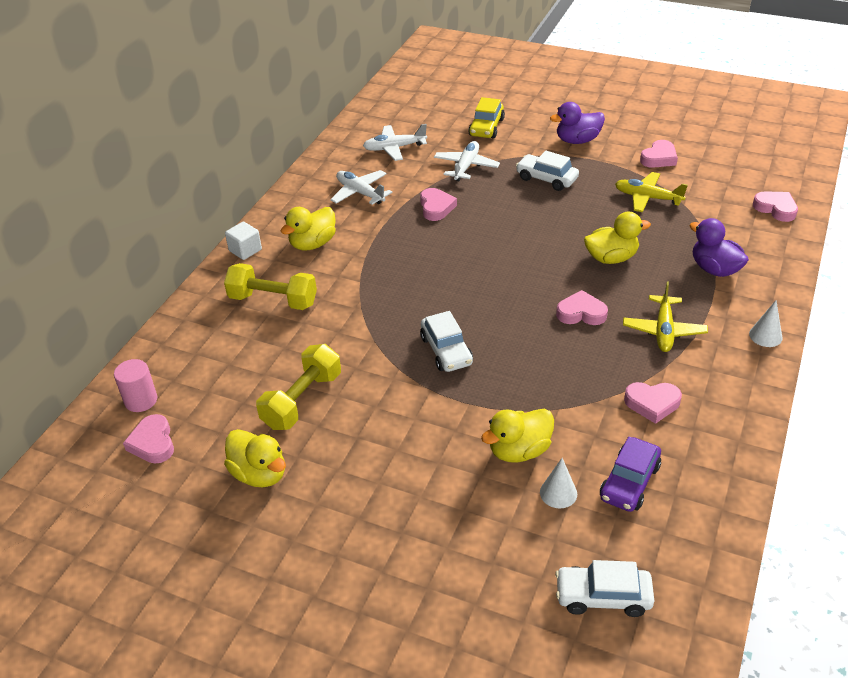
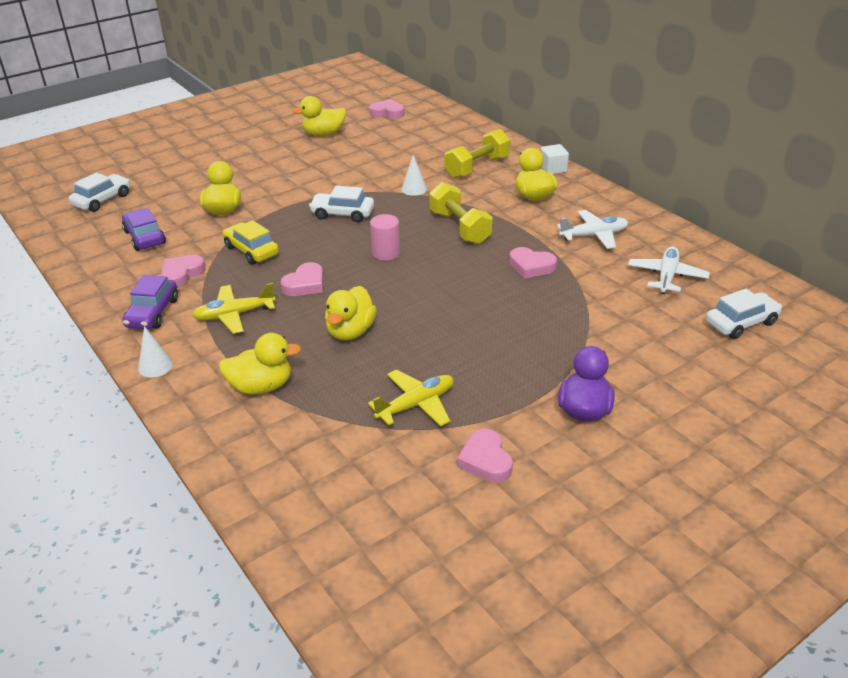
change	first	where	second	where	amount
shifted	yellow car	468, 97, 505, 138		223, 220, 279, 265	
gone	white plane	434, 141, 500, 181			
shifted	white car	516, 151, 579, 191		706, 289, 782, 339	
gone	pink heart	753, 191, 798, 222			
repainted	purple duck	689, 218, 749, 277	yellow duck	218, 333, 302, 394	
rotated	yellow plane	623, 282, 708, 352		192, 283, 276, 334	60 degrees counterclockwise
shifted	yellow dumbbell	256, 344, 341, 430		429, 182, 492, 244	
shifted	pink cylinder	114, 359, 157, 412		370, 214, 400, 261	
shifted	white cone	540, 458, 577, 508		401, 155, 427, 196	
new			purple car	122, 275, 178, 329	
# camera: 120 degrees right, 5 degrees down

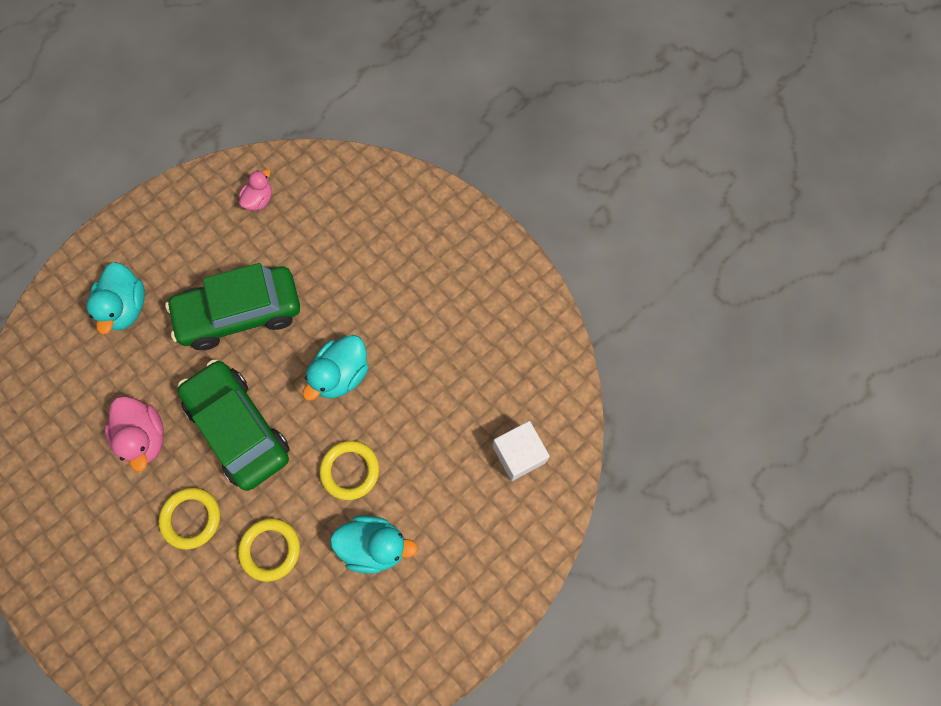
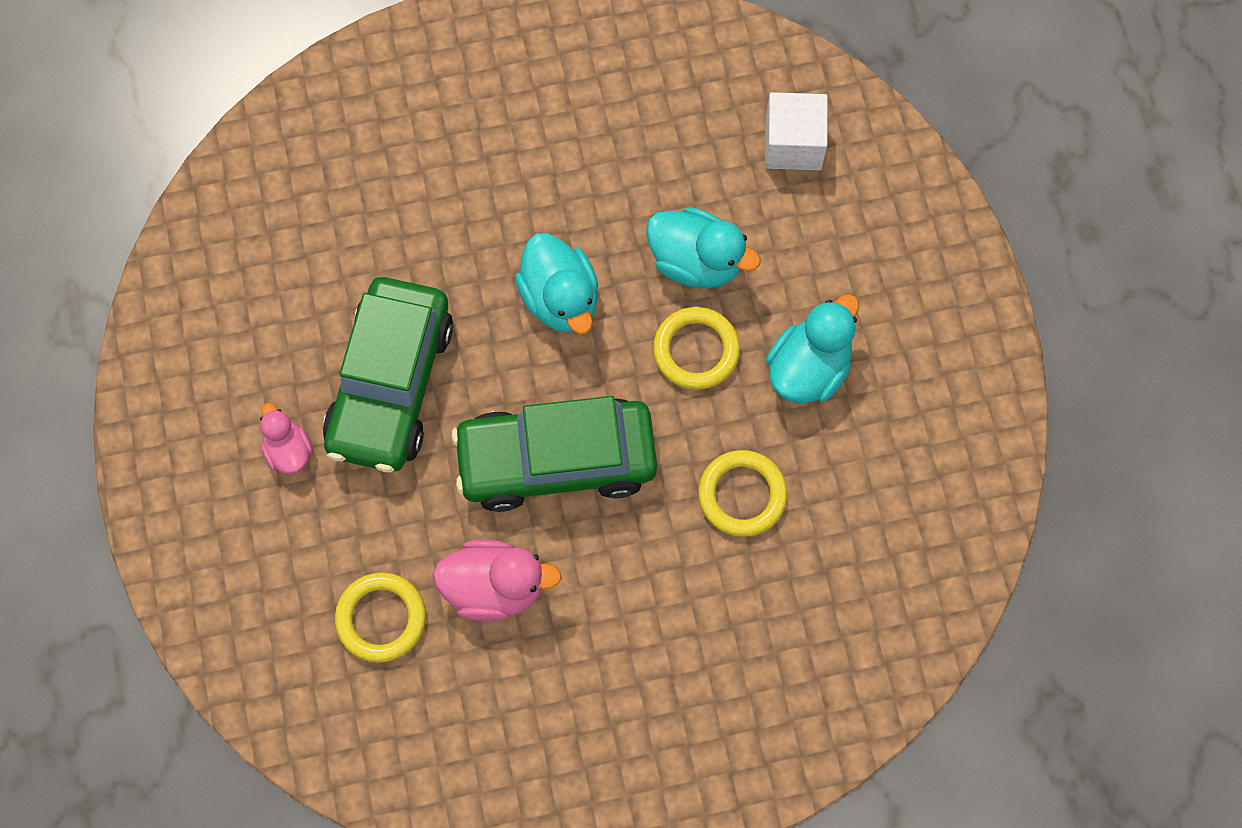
change	first	where	second	where	amount
shifted	pink duck	239, 169, 272, 211		260, 403, 313, 474	
shifted	turquoise duck	87, 262, 145, 334		646, 207, 761, 288	
shifted	yellow ring	159, 488, 220, 550		335, 572, 426, 663	
# camera: 60 degrees left, 0 degrees up

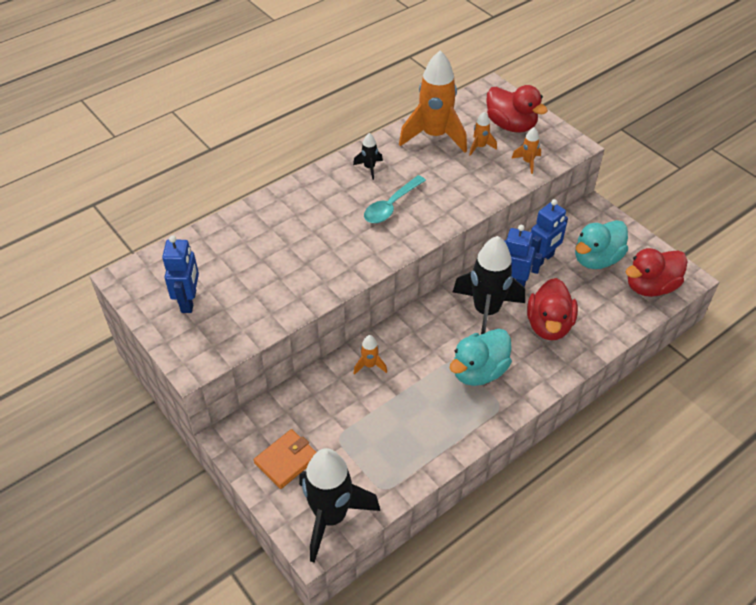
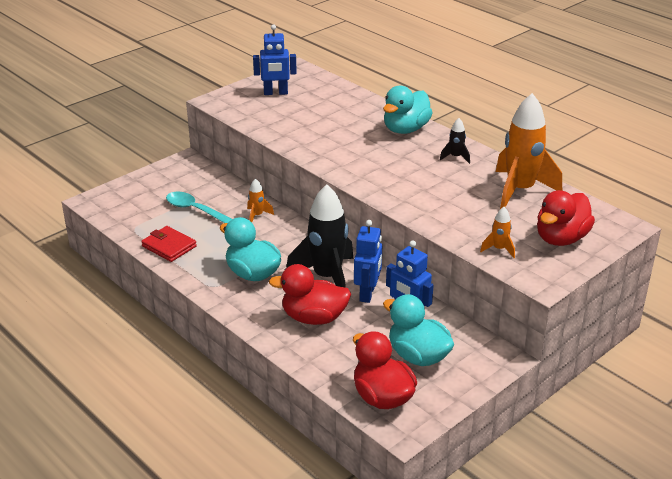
change	first	where	second	where	amount
gone	orange rocket	469, 112, 497, 156			
shifted	turquoise spoon	364, 175, 426, 223		166, 192, 232, 223	
gone	orange wallet	254, 429, 316, 489			
gone	black rocket	299, 448, 380, 563			
new			turquoise duck	383, 86, 433, 134	
new			red wallet	141, 226, 197, 262	
# camera: 85 degrees right, 15 degrees down

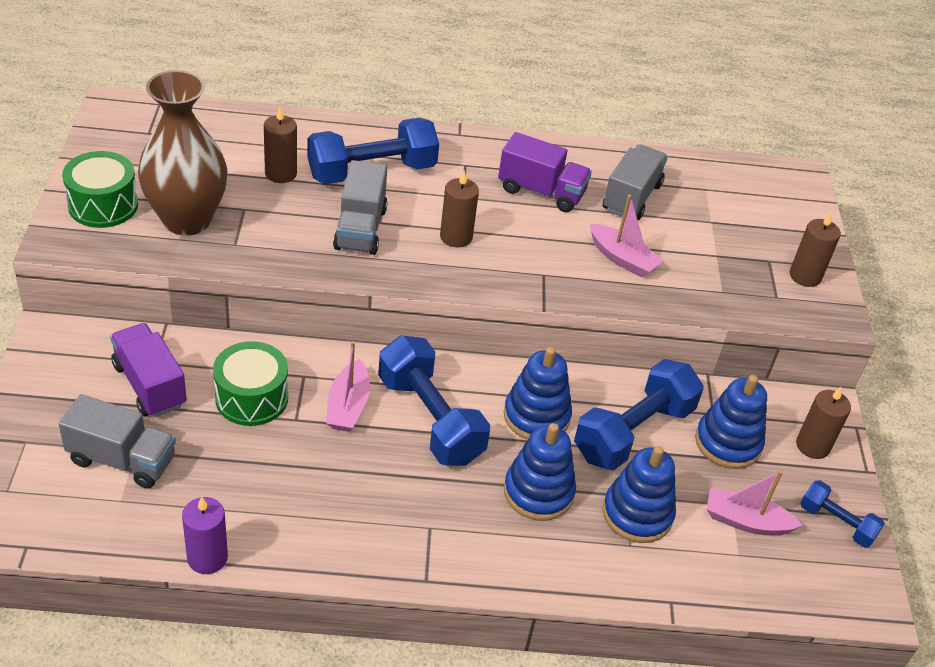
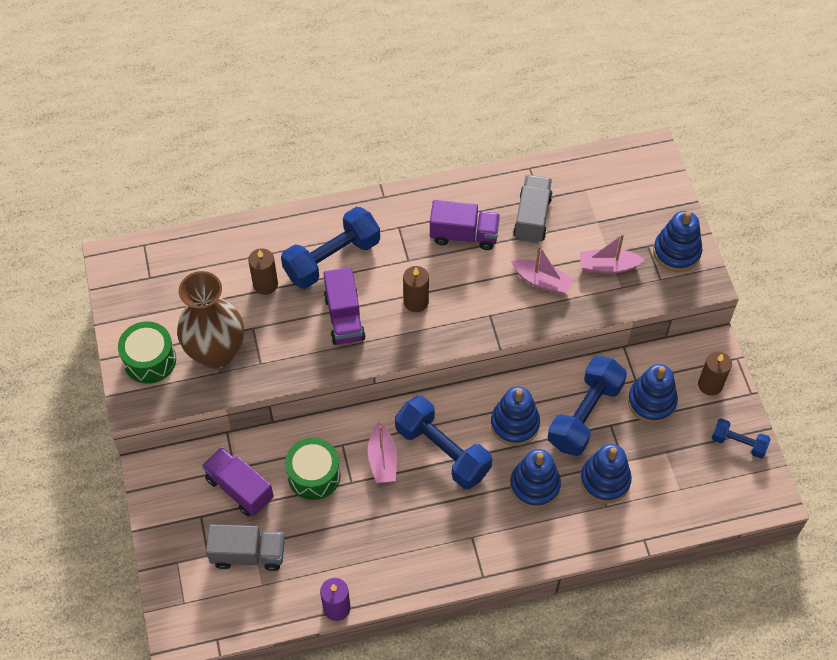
change	first	where	second	where	amount
repainted	grey truck	333, 160, 387, 255	purple truck	324, 267, 366, 345	
swapped	brown candle	790, 213, 841, 287	blue stacking toy	653, 211, 702, 272	
shifted	pink boat	707, 470, 803, 536		580, 234, 645, 274	
# camera: 10 degrees left, 15 degrees up

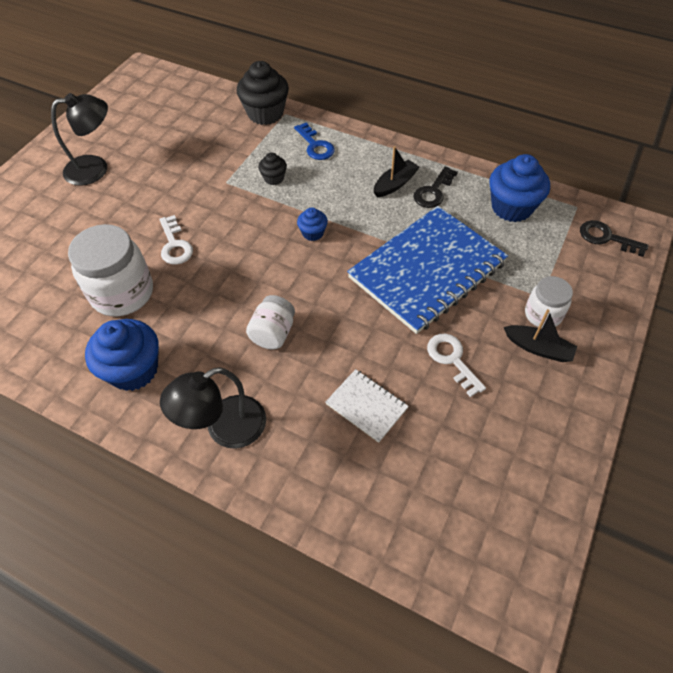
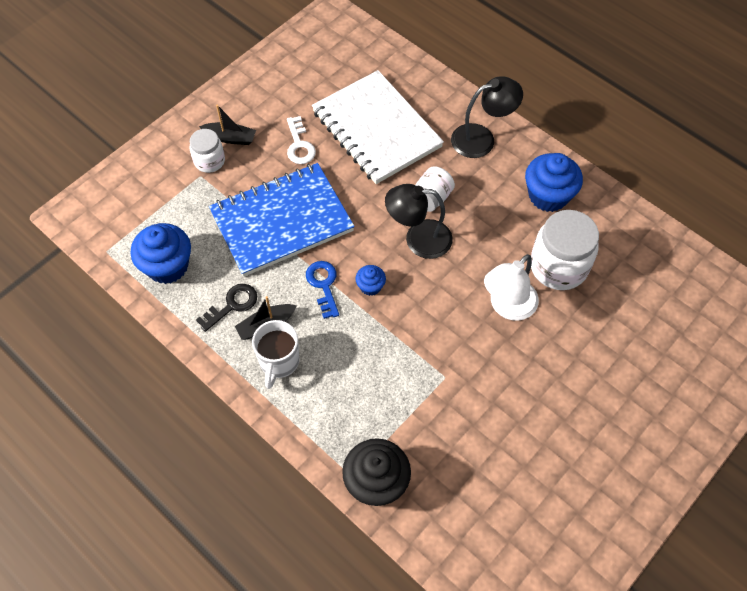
change	first	where	second	where	amount
shifted	black lamp	51, 93, 108, 186		385, 184, 453, 259	
shifted	blue key	294, 123, 335, 160		306, 261, 339, 319	
gone	black cupcake	258, 152, 287, 185			
swapped	white key	159, 215, 193, 265	white lamp	484, 254, 539, 321	
gone	black key	580, 220, 649, 257			
rotated	black boat	504, 309, 577, 362		199, 105, 256, 145	150 degrees clockwise
scaled	white notebook	326, 369, 409, 443		312, 70, 444, 184	x2.25
new			white mug	252, 320, 300, 389	
# camera: 165 degrees left, 5 degrees up

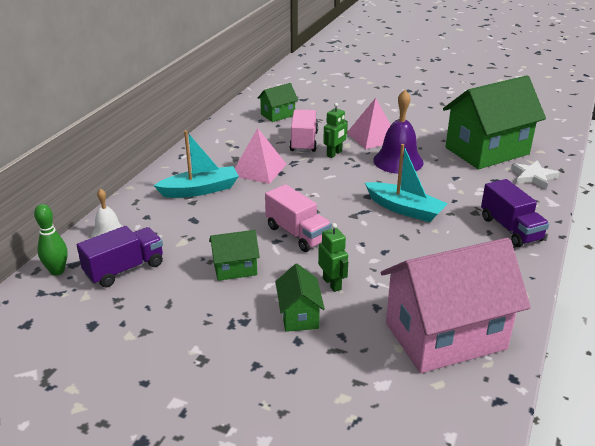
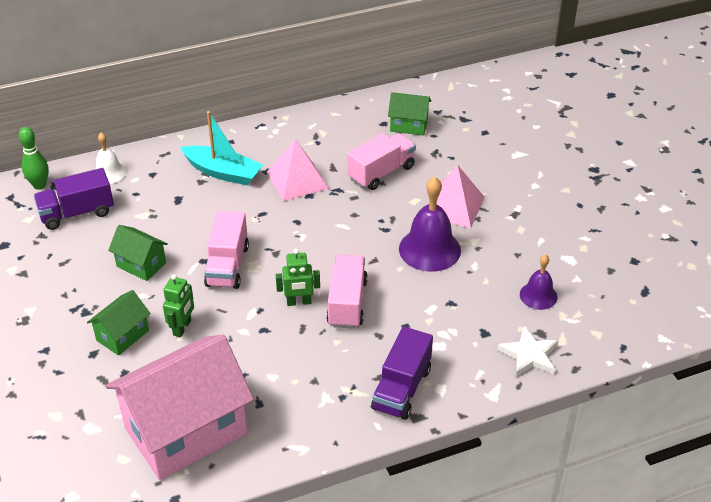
change	first	where	second	where	amount
swapped	green house	443, 75, 546, 169	purple bell	520, 255, 558, 310	
shifted	green robot	323, 103, 348, 158		276, 249, 320, 306	
swapped	turquoise boat	365, 144, 448, 222	pink truck	326, 254, 368, 329	
rotated	purple truck	77, 226, 163, 287		34, 168, 114, 230	150 degrees clockwise
rotated	pink house	381, 238, 531, 373		106, 335, 254, 480	60 degrees counterclockwise
# camera: 45 degrees right, 10 degrees up

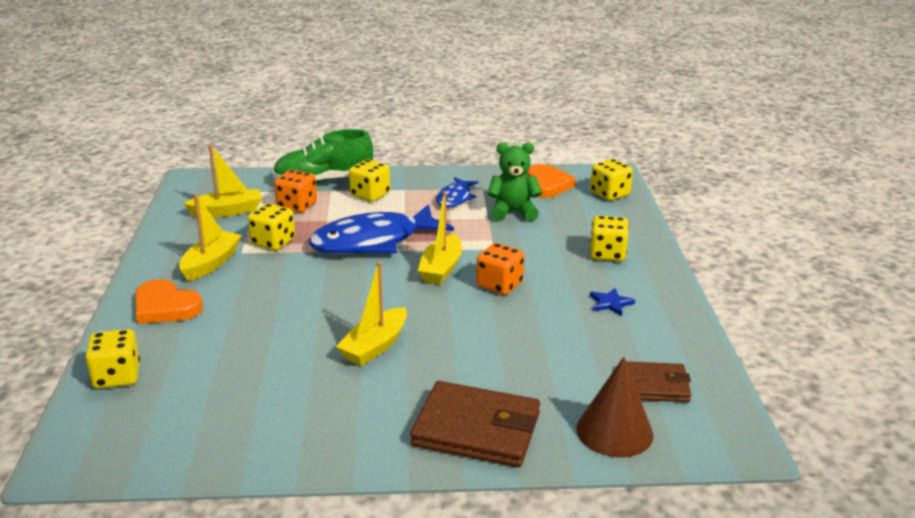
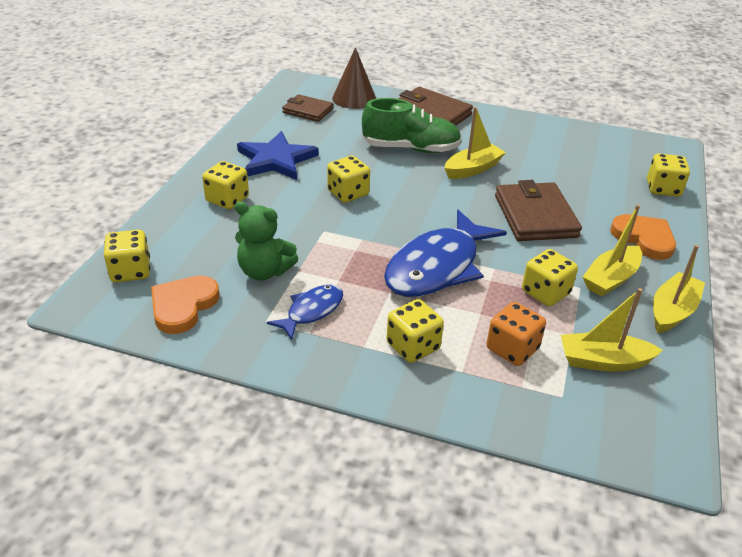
change	first	where	second	where	amount
shifted	green shoe	273, 129, 373, 183		362, 98, 462, 153	
shifted	yellow boat	418, 191, 462, 285		653, 245, 705, 333	
rotated	blue fish	309, 204, 454, 254		384, 210, 507, 297	135 degrees clockwise
repainted	orange dice	476, 243, 524, 295	yellow dice	327, 156, 370, 203	
scaled	blue star	590, 288, 635, 316		237, 131, 319, 180	x2.22
new			brown wallet	495, 180, 582, 241	
# camera: 160 degrees left, 10 degrees up

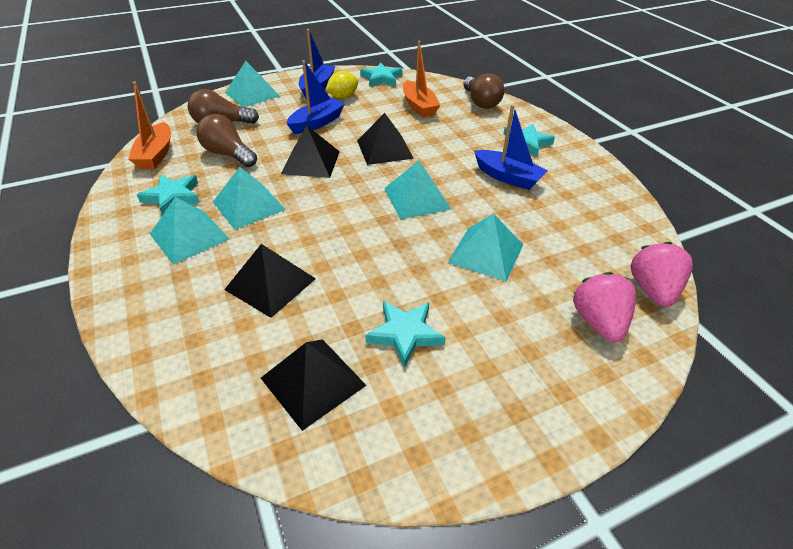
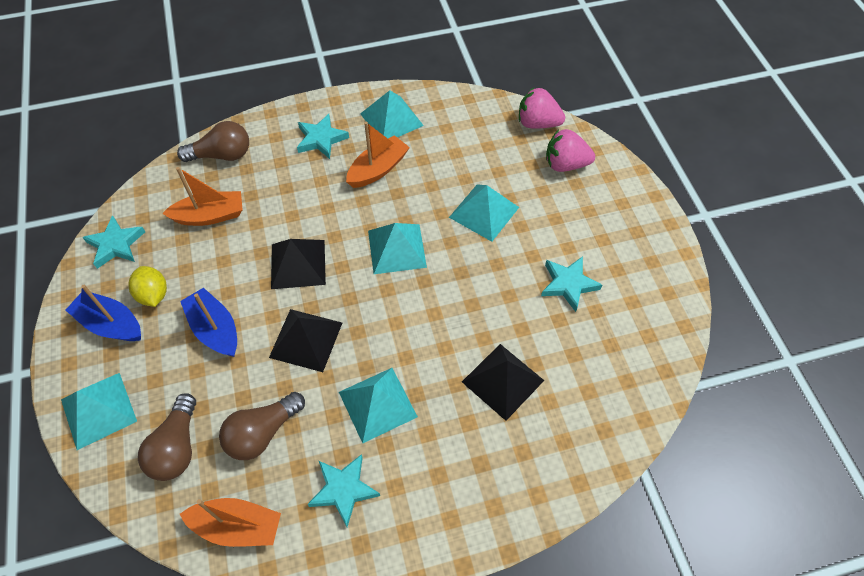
change	first	where	second	where	amount
repainted	blue boat	474, 105, 548, 190	orange boat	346, 122, 410, 188	
shifted	turquoise pyramid	150, 197, 229, 265		360, 90, 424, 138	
gone	black pyramid	261, 339, 367, 431			
# camera: 80 degrees left, 15 degrees up

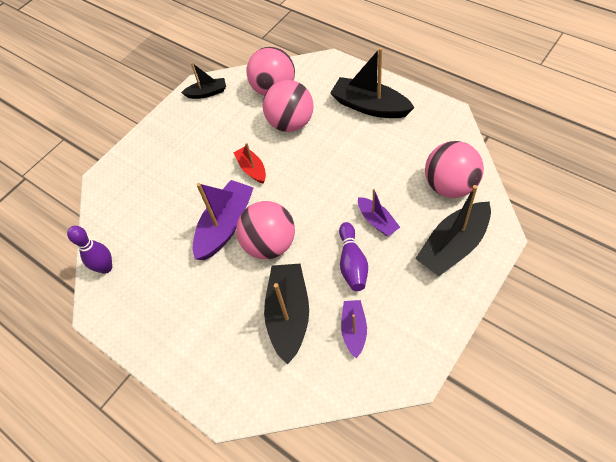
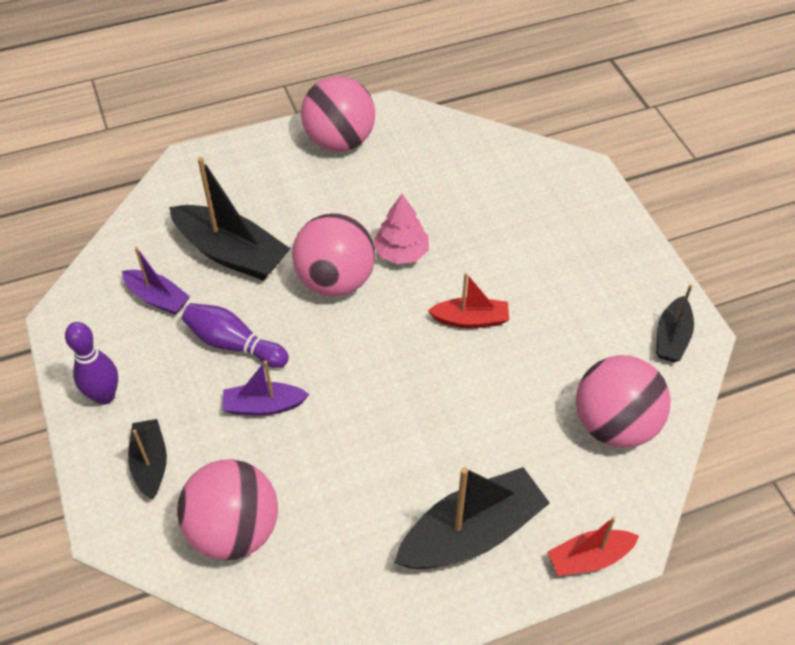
change	first	where	second	where	amount
shifted	pink ball	263, 80, 314, 132		301, 76, 375, 152	
swapped	purple boat	193, 180, 253, 260	pink tree	373, 194, 429, 264	
scaled	black boat	415, 185, 491, 276		128, 419, 167, 499	x0.56
shifted	purple bowling pin	67, 226, 112, 274		65, 322, 118, 405	
new			red boat	547, 516, 639, 576	
# camera: 115 degrees right, 5 degrees down

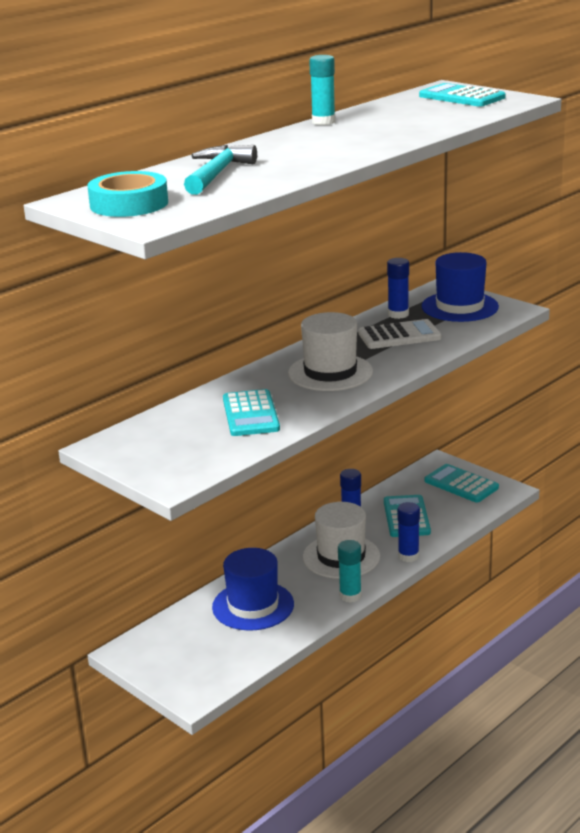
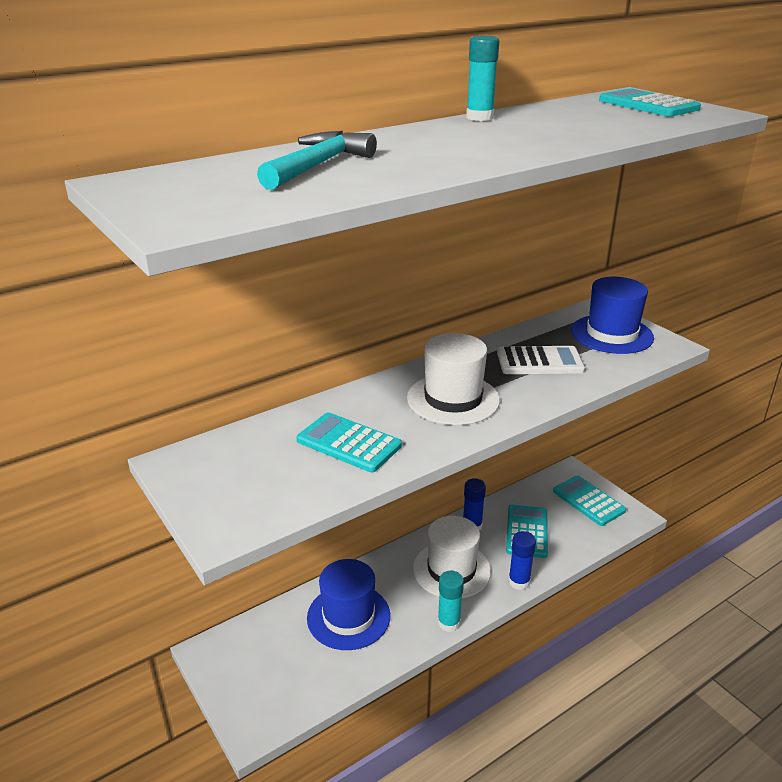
change	first	where	second	where	amount
gone	turquoise tape	87, 171, 168, 217			
gone	blue glue stick	387, 258, 409, 319			
rotated	turquoise calculator	223, 389, 280, 436		297, 412, 402, 472	120 degrees clockwise
# camera: 10 degrees right, 5 degrees up

